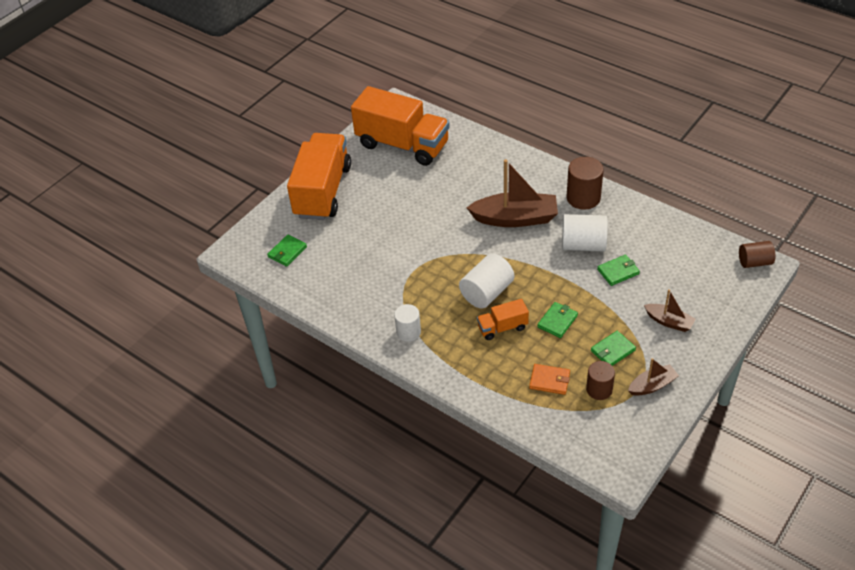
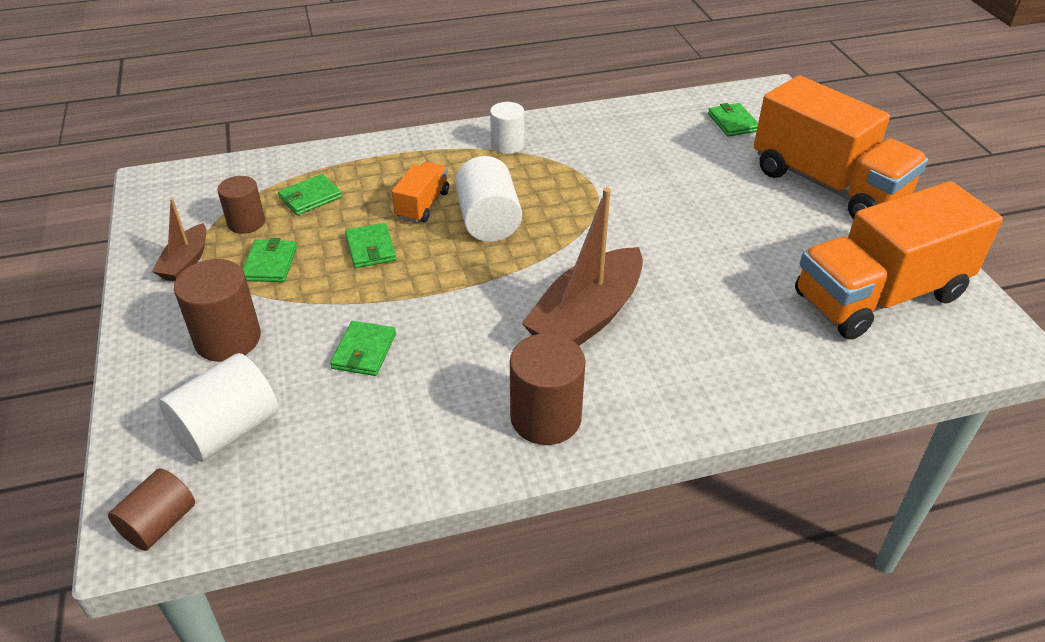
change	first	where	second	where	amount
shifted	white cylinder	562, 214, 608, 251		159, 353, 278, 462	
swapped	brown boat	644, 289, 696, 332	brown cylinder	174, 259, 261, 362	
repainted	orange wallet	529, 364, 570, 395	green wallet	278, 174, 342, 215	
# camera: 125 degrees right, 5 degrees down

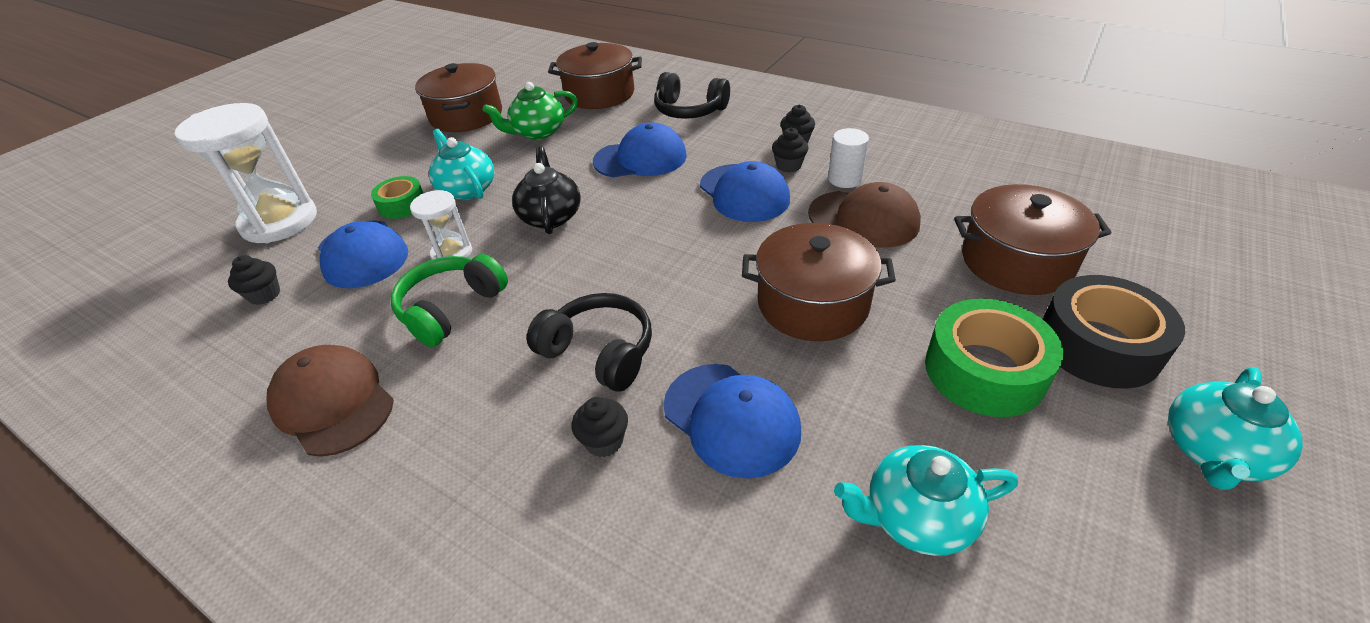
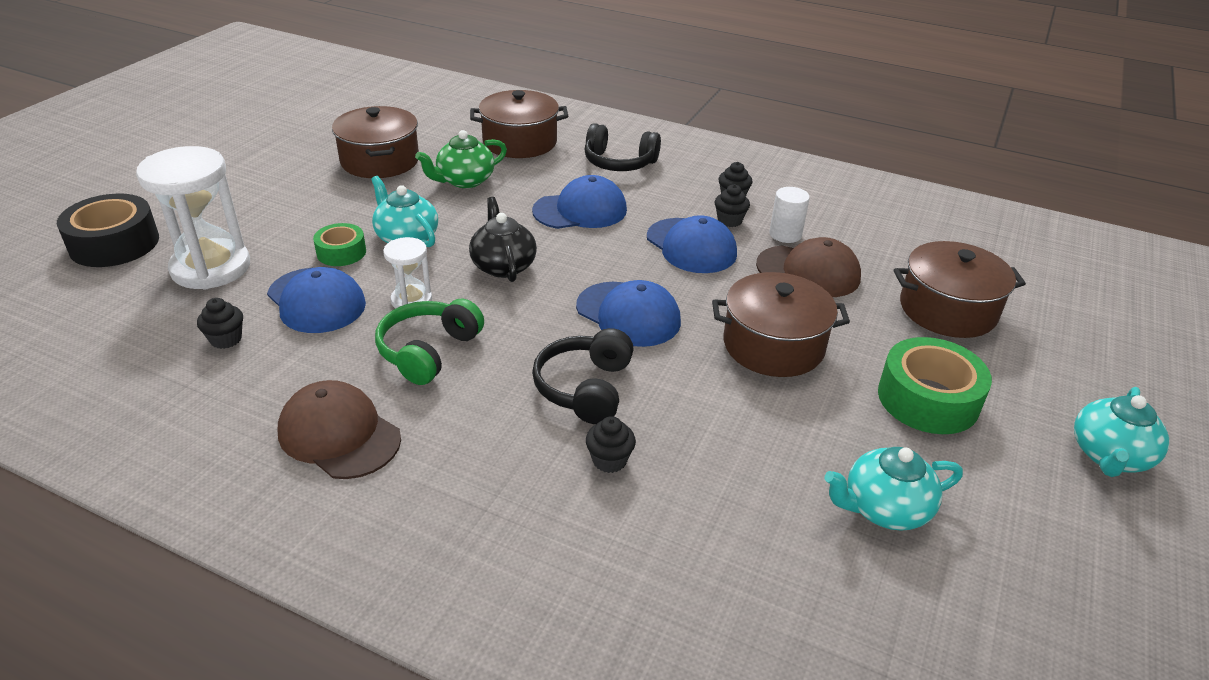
change	first	where	second	where	amount
shifted	black tape	1043, 275, 1185, 389		57, 194, 159, 267	
rotated	black headphones	527, 293, 652, 391		532, 328, 634, 424	105 degrees counterclockwise
shifted	blue cap	663, 364, 801, 479		576, 280, 681, 347	
# camera: 10 degrees left, 5 degrees down

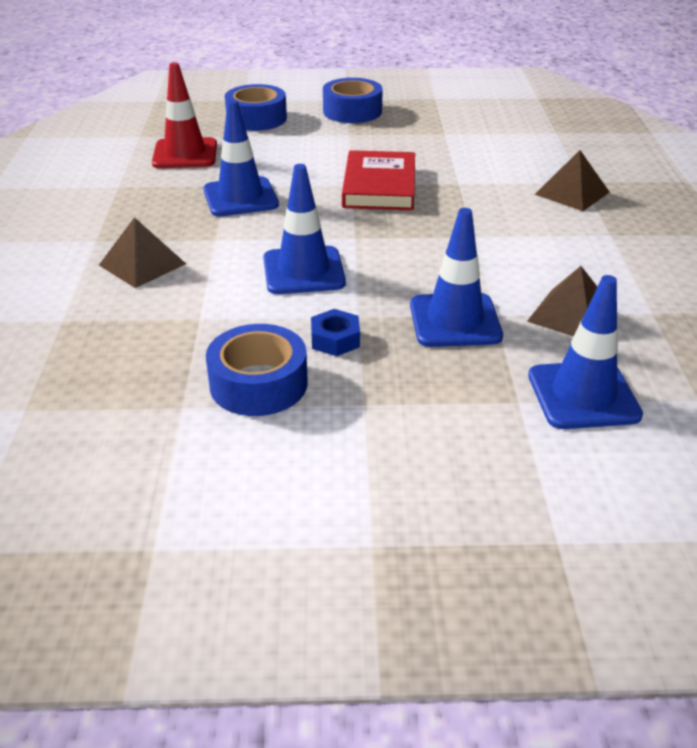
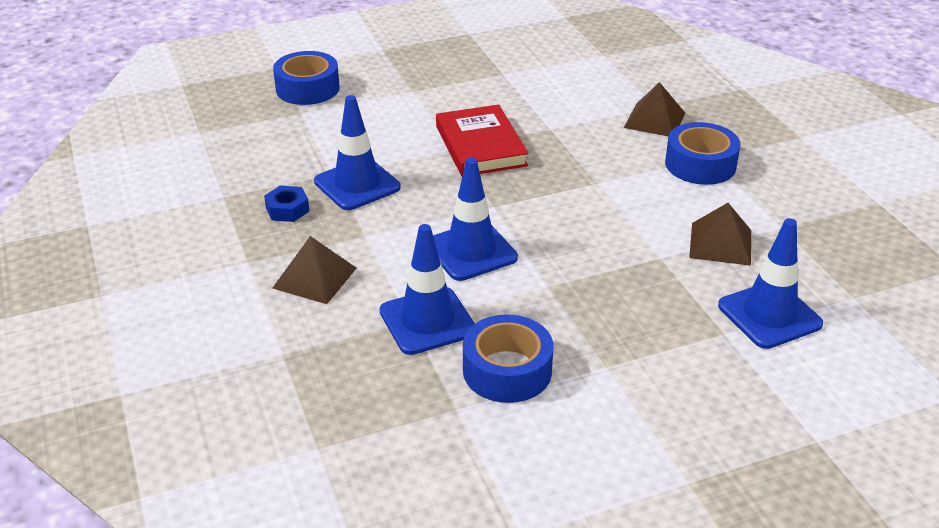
change	first	where	second	where	amount
gone	red traffic cone	152, 63, 217, 168			
shifted	blue tape	323, 78, 383, 123		665, 122, 741, 185	
shifted	blue traffic cone	410, 208, 503, 347		380, 224, 475, 355	
shifted	blue nut	311, 309, 360, 356		264, 186, 309, 222	
# camera: 20 degrees left, 0 degrees up

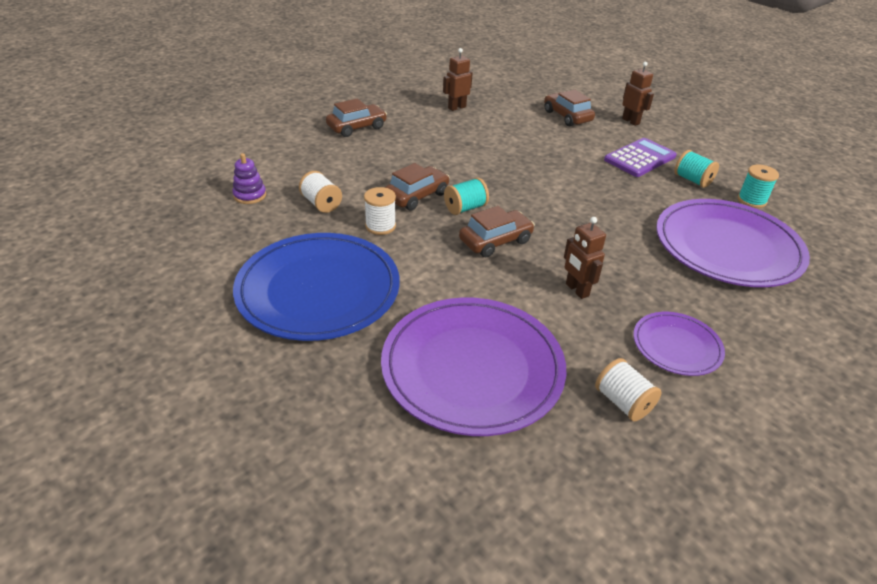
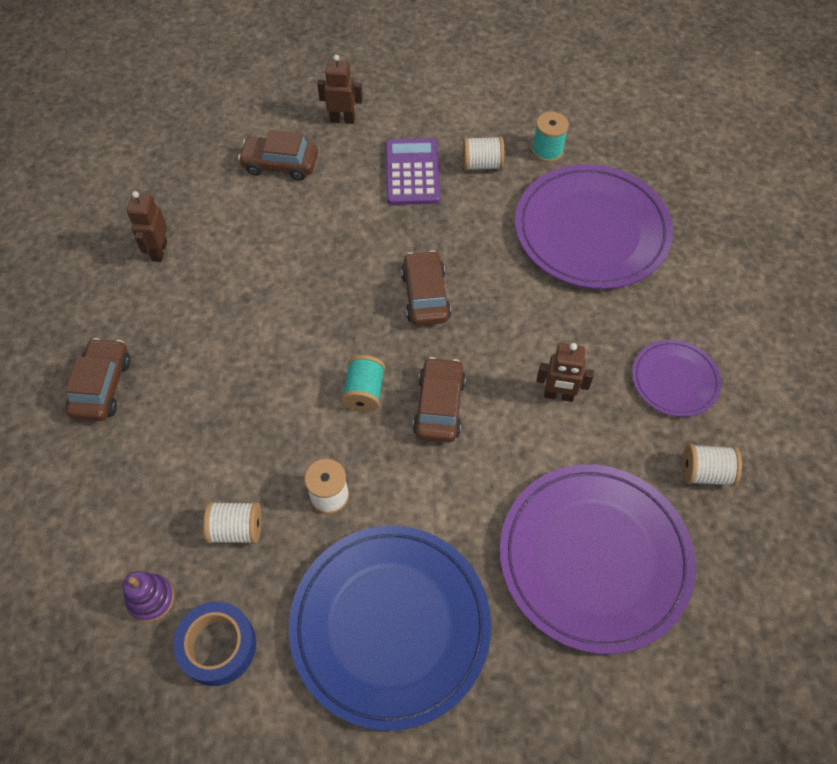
change	first	where	second	where	amount
repainted	turquoise spool	674, 150, 719, 188	white spool	463, 136, 504, 171	
shifted	brown car	385, 163, 449, 211		401, 250, 451, 326	
new			blue tape	173, 601, 256, 686	
# camera: 50 degrees left, 20 degrees up

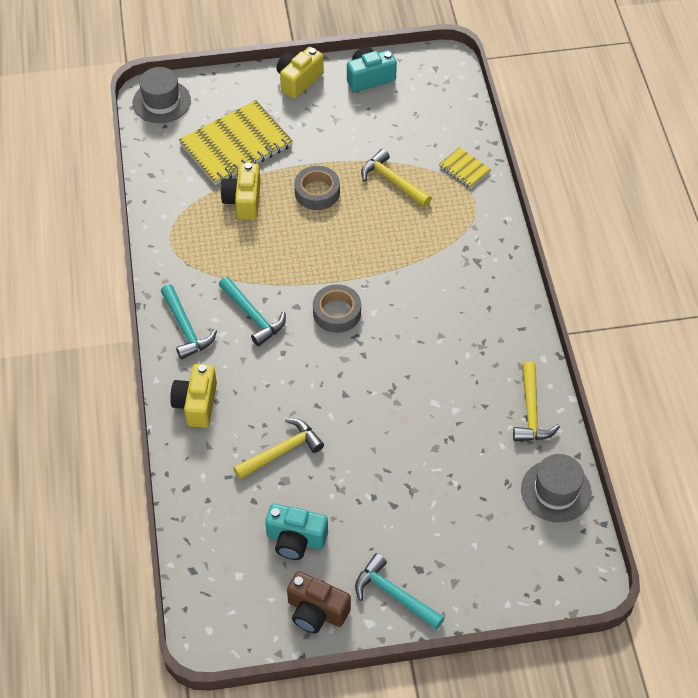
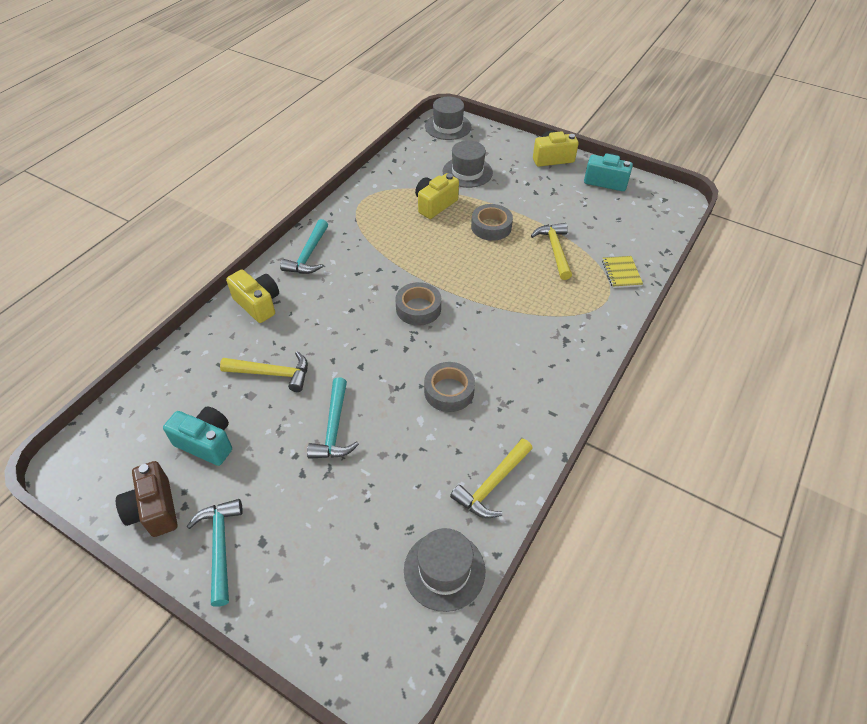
change	first	where	second	where	amount
swapped	yellow notebook	179, 100, 293, 185	grey hat	443, 140, 493, 188	
shifted	turquoise hammer	219, 277, 286, 346		307, 377, 359, 459	
rotated	yellow camera	170, 364, 217, 428		226, 270, 279, 323	90 degrees clockwise
rotated	turquoise camera	265, 503, 328, 560		163, 407, 232, 466	150 degrees clockwise
new			grey tape	424, 362, 475, 412	
# camera: 40 degrees right, 5 degrees down

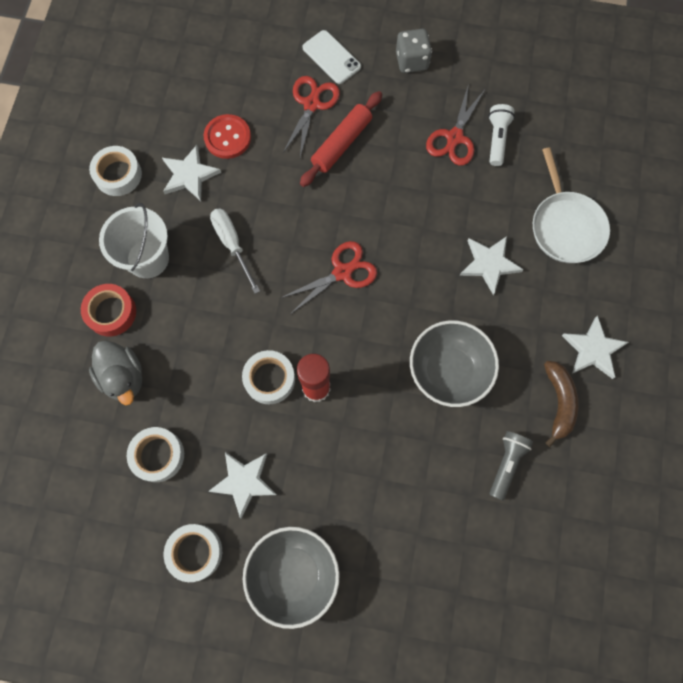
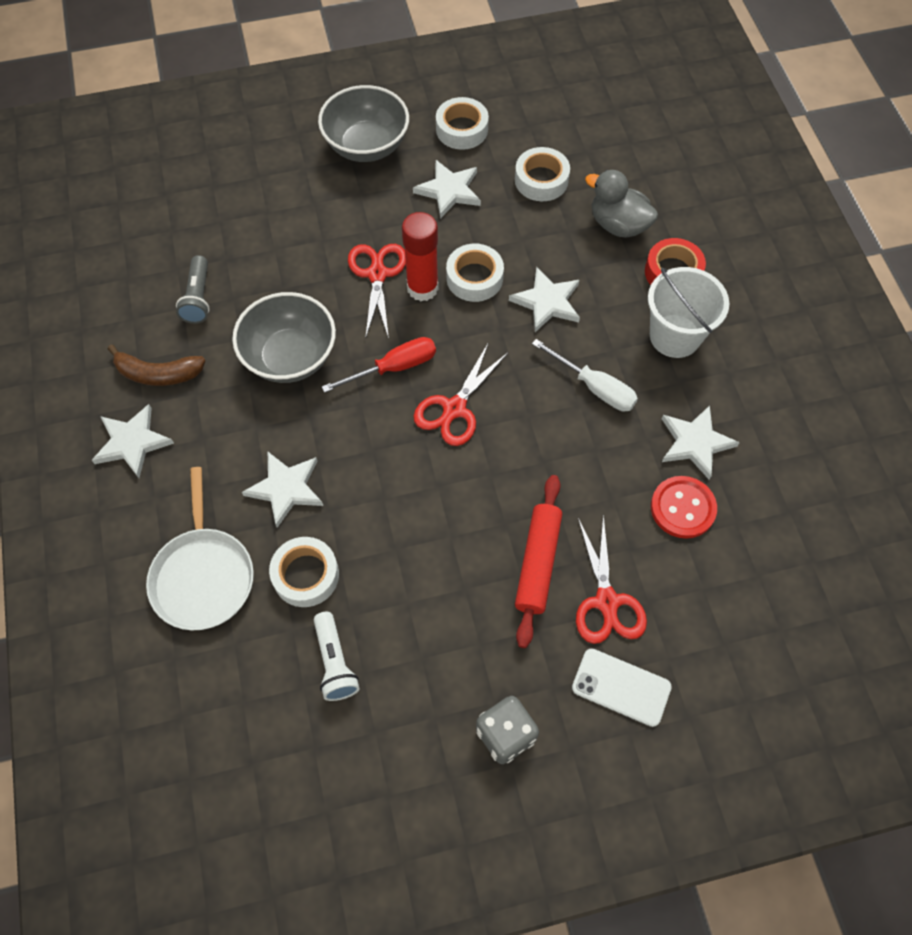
change	first	where	second	where	amount
shifted	red scissors	426, 84, 485, 166		348, 244, 406, 339	
shifted	white tape	89, 146, 142, 196		269, 537, 339, 607	
rotated	white pan	533, 147, 610, 263		146, 467, 254, 630	150 degrees counterclockwise
rotated	brown banana	544, 361, 579, 447		108, 344, 205, 386	60 degrees counterclockwise
new			white star	509, 267, 580, 332	
new			red screwdriver	322, 337, 436, 393	
# camera: 155 degrees right, 10 degrees down

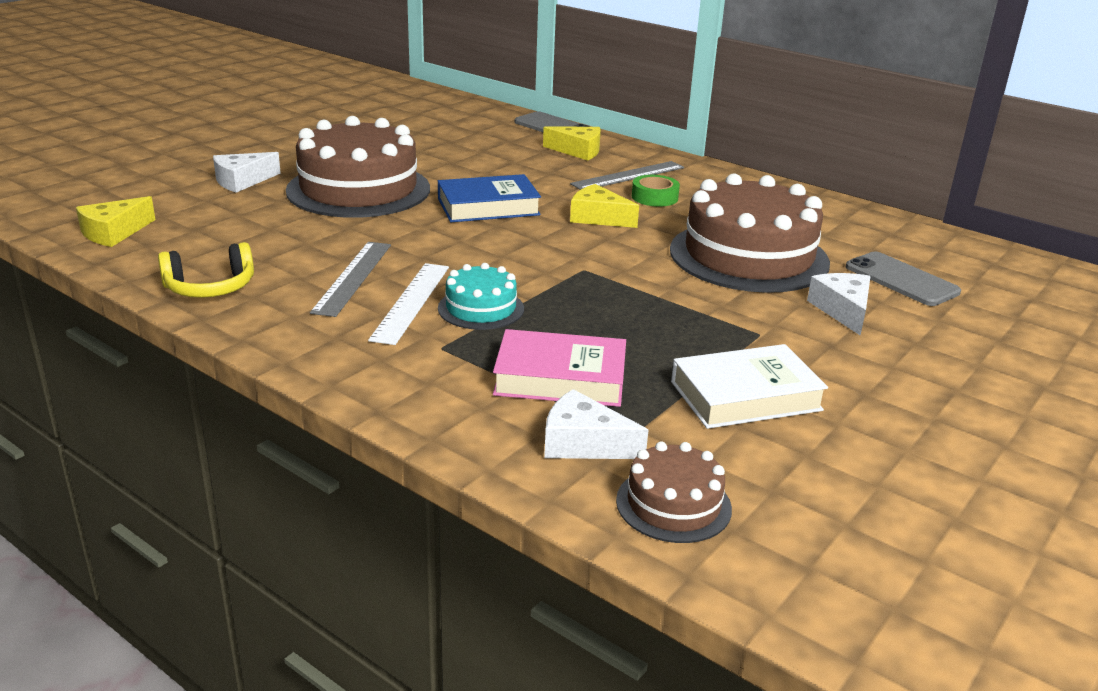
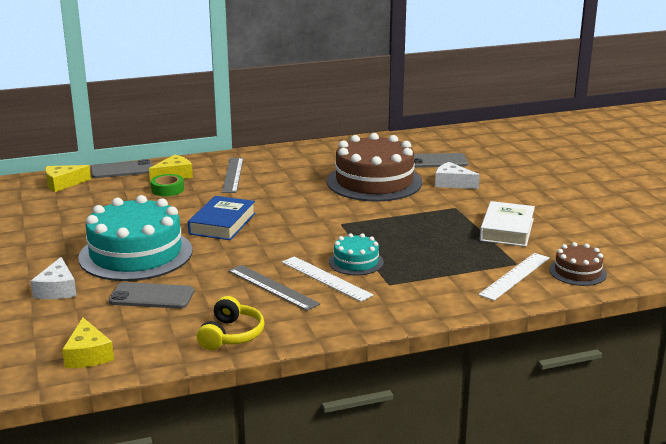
change	first	where	second	where	amount
repainted	brown cake	286, 116, 430, 218	turquoise cake	78, 195, 192, 281	
shifted	green tape	632, 175, 680, 207		151, 174, 184, 196	
shifted	yellow cheese	570, 184, 639, 228		45, 165, 91, 192	
gone	pink book	493, 329, 626, 407			
swapped	white cheese	544, 389, 648, 459	white ruler	478, 253, 549, 301	
new			grey phone	109, 282, 194, 309	
# camera: 55 degrees left, 5 degrees down

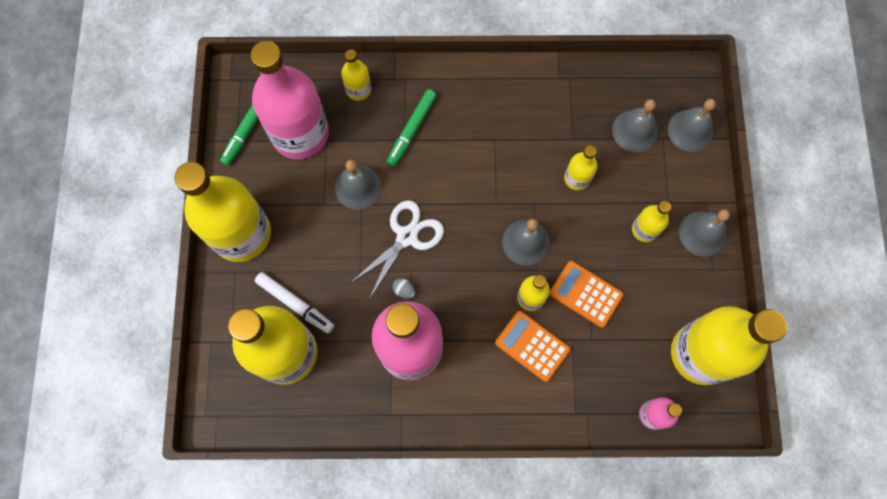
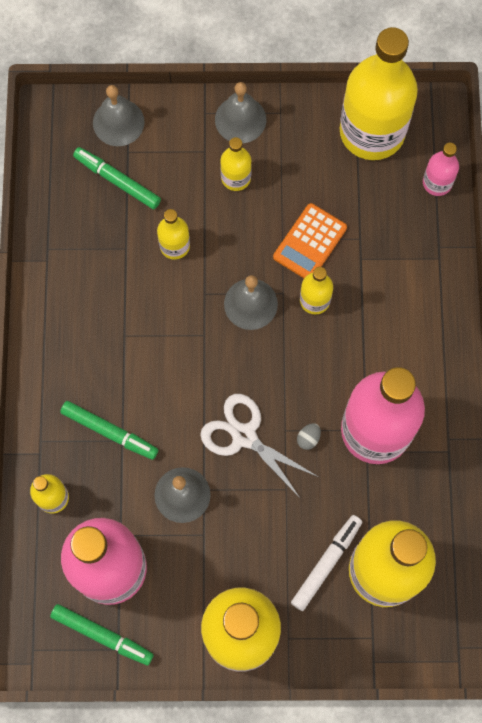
change	first	where	second	where	amount
swapped	grey bell	612, 99, 658, 152	green marker	73, 147, 161, 209	
gone	orange calculator	495, 311, 570, 382			
# camera: 90 degrees left, 0 degrees up

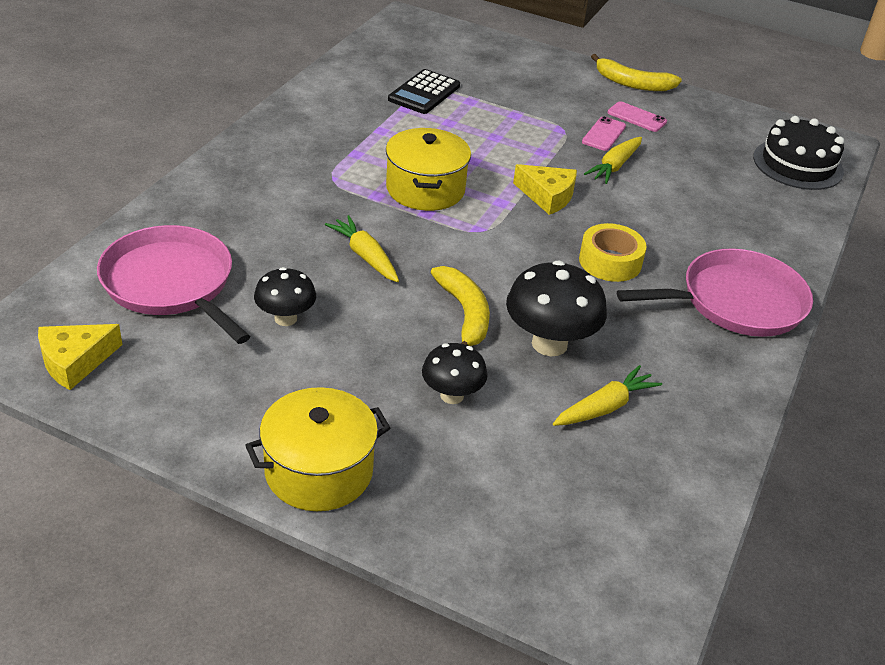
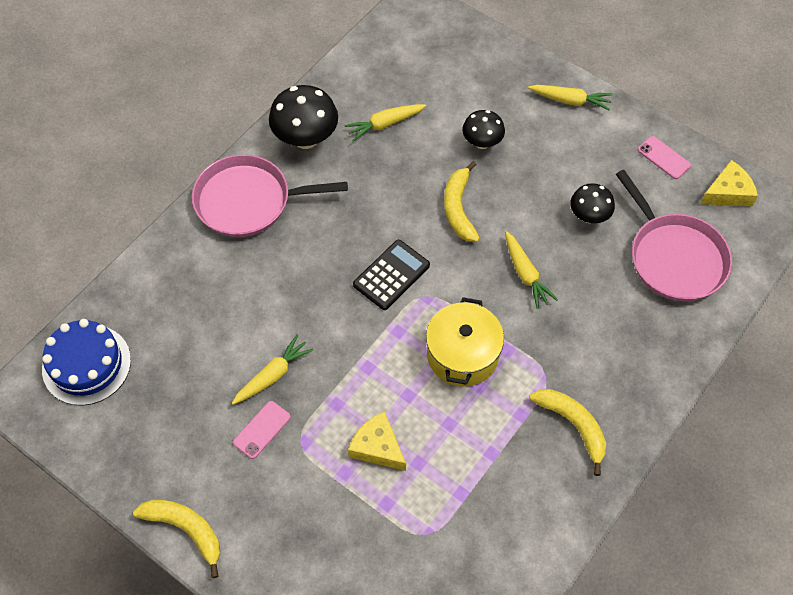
change	first	where	second	where	amount
shifted	black calculator	388, 69, 460, 114		353, 240, 430, 310	
shifted	pink phone	608, 101, 667, 132		638, 136, 691, 179	
repainted	black cake	753, 116, 844, 190	blue cake	42, 319, 131, 406	
shifted	yellow cheese	513, 164, 577, 215		348, 412, 406, 471	
gone	yellow tape	579, 223, 646, 282			
shifted	black mushroom	506, 260, 607, 356		269, 85, 338, 149	
swapped	yellow pot	245, 387, 390, 511	yellow carrot	528, 85, 612, 110	
new			yellow banana	529, 389, 606, 476	
# camera: 165 degrees left, 20 degrees up

